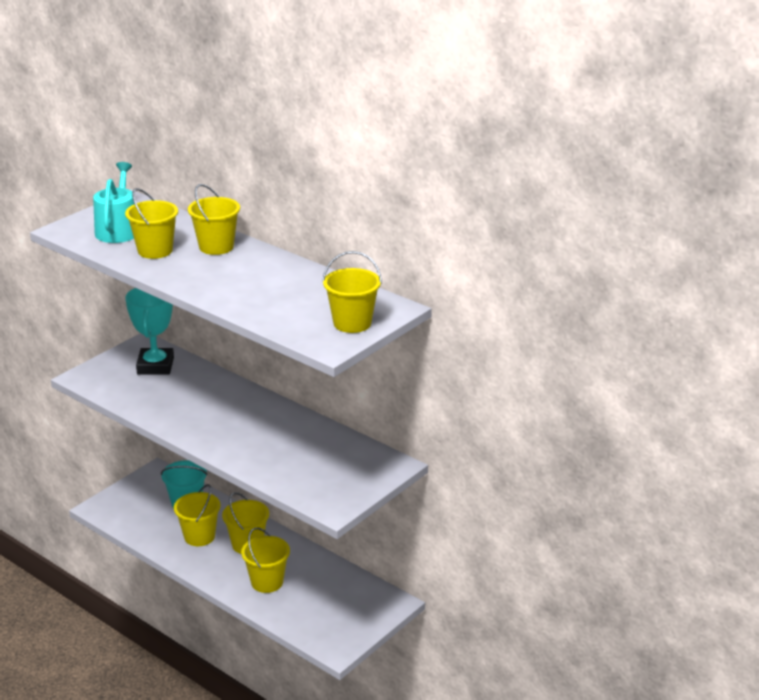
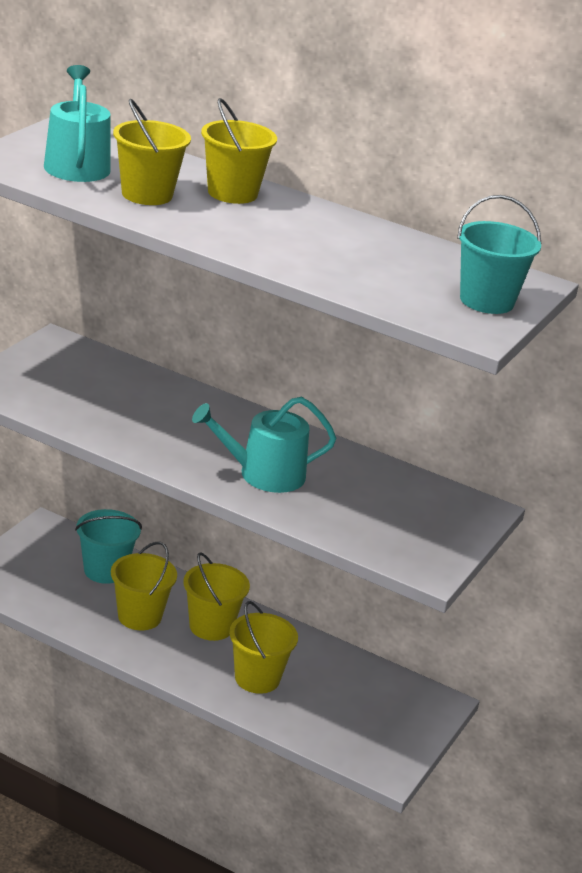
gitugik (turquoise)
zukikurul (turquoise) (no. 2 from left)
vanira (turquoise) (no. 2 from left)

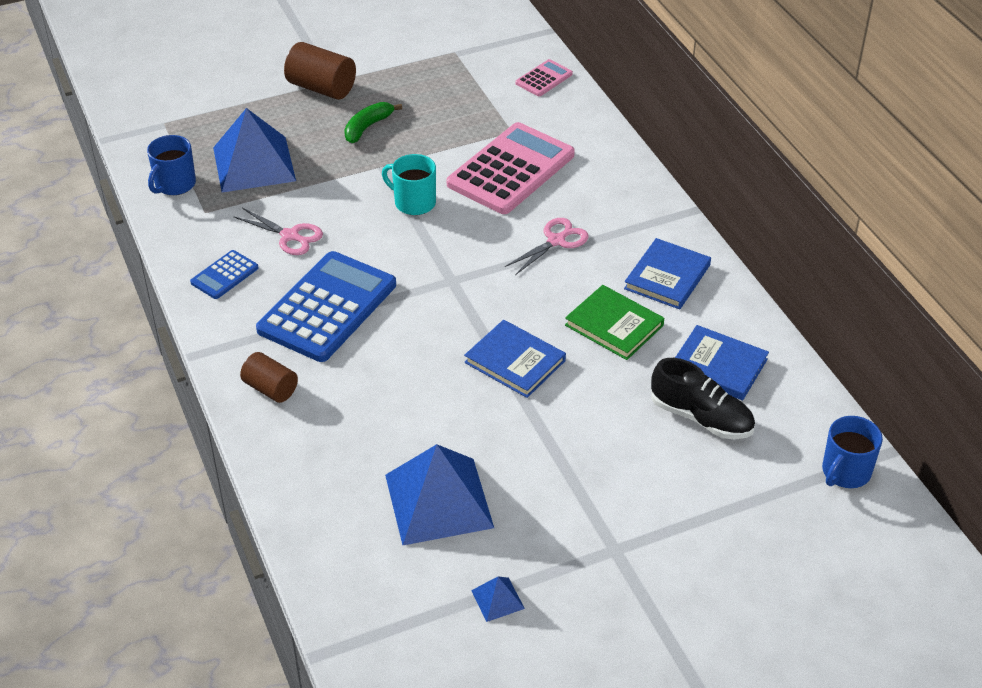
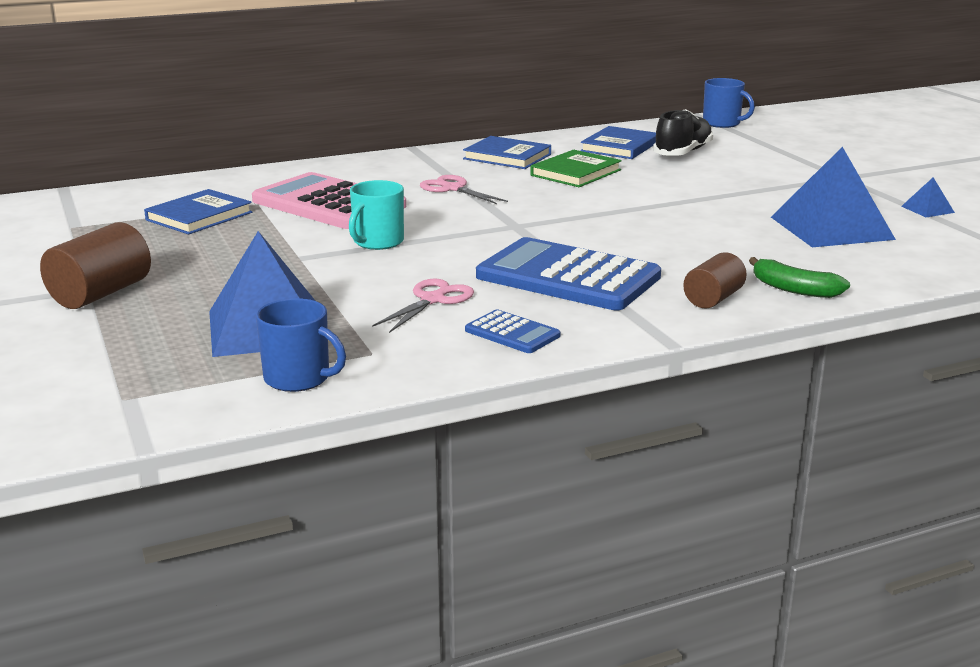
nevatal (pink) (no. 2 from left in the first image)
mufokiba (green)
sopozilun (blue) (no. 1 from left)

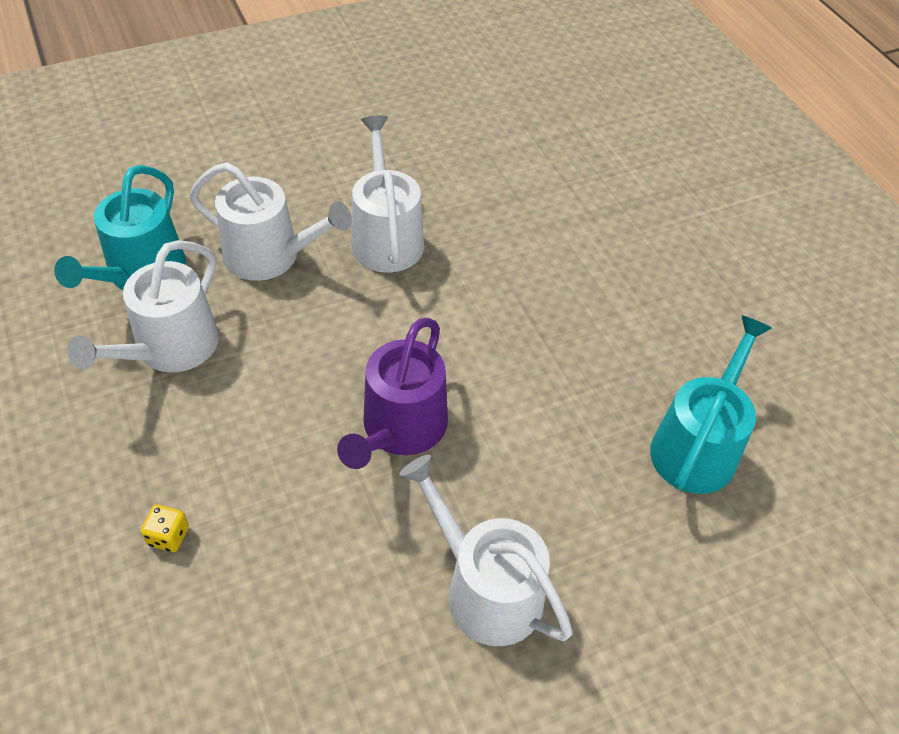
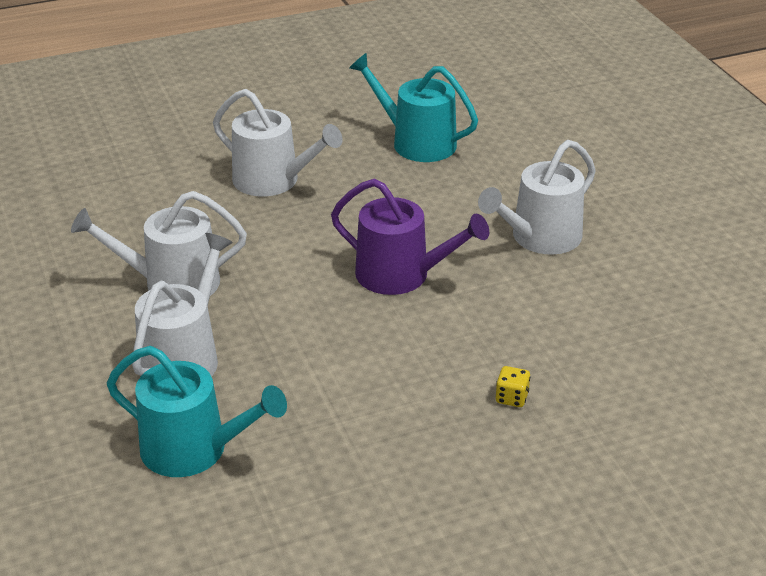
zukikurul (white) (no. 3 from left)

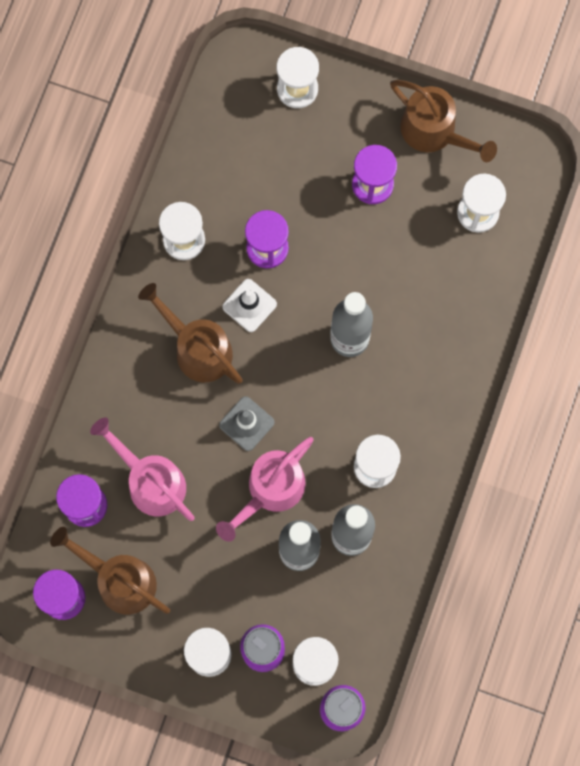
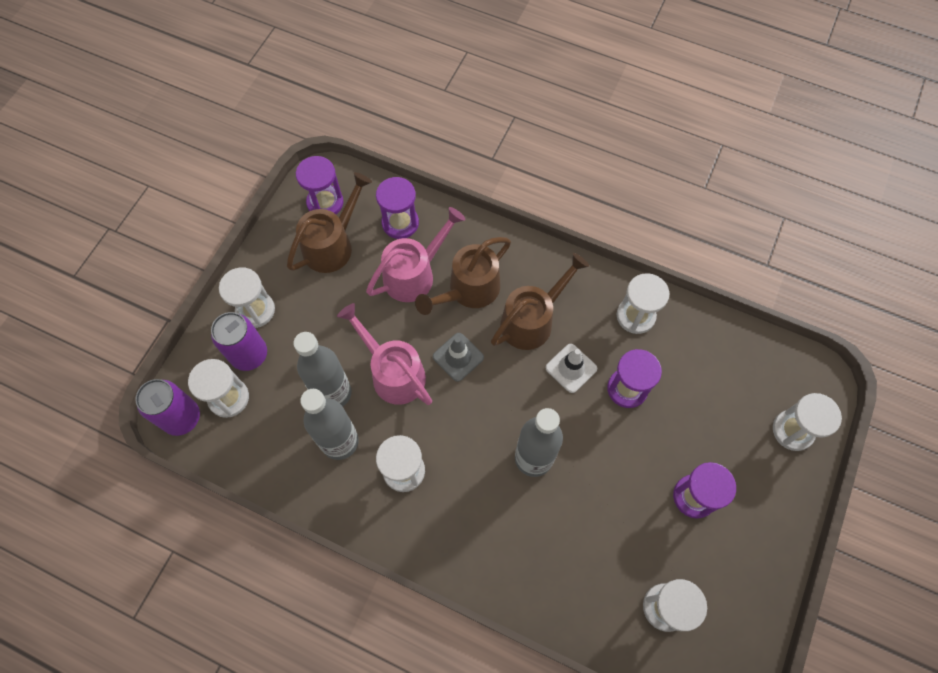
zukikurul (brown) (no. 2 from left)

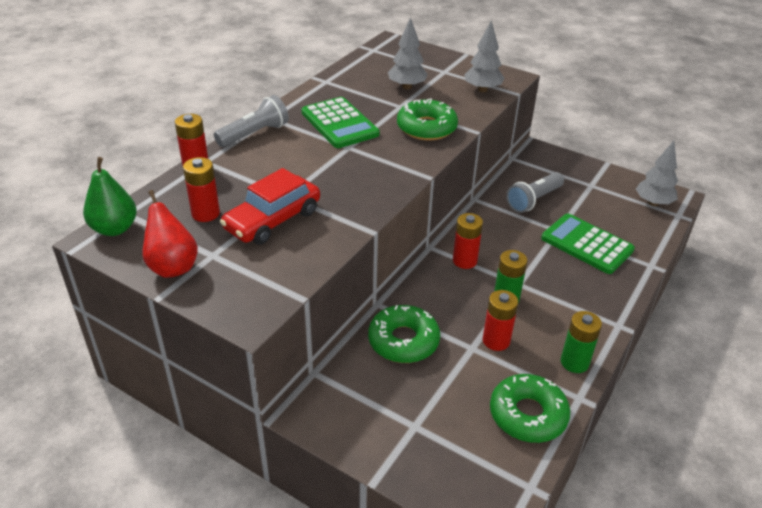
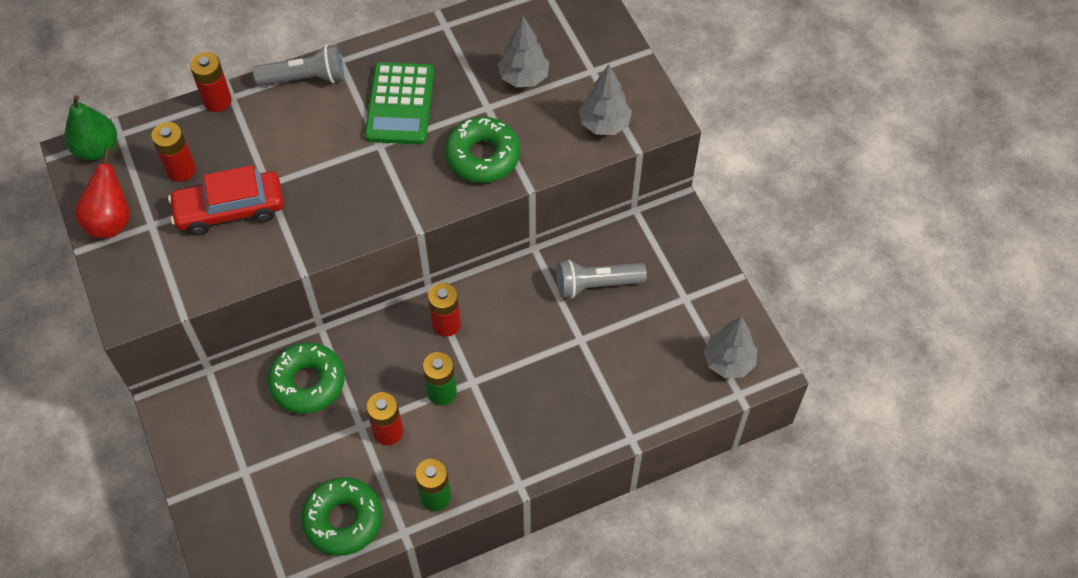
nevatal (green) (no. 2 from left in the first image)

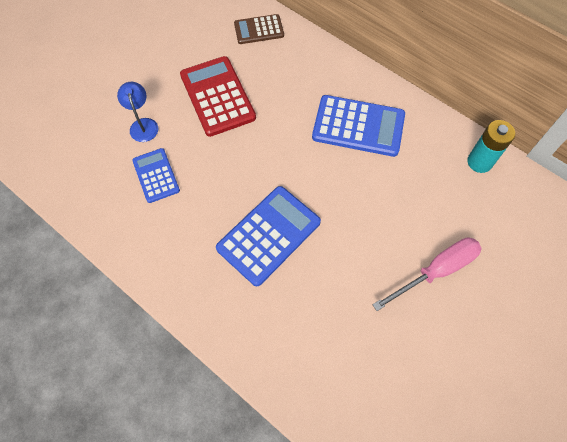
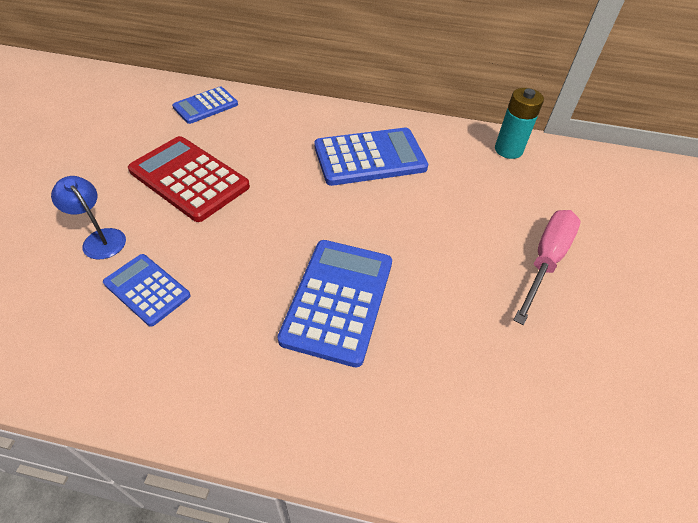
nevatal (blue) (no. 2 from left)

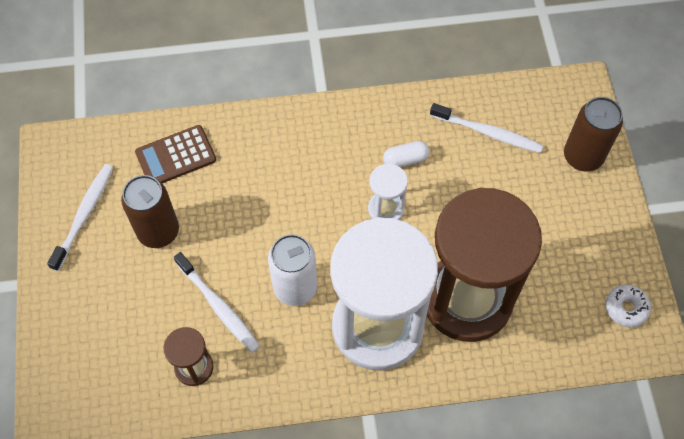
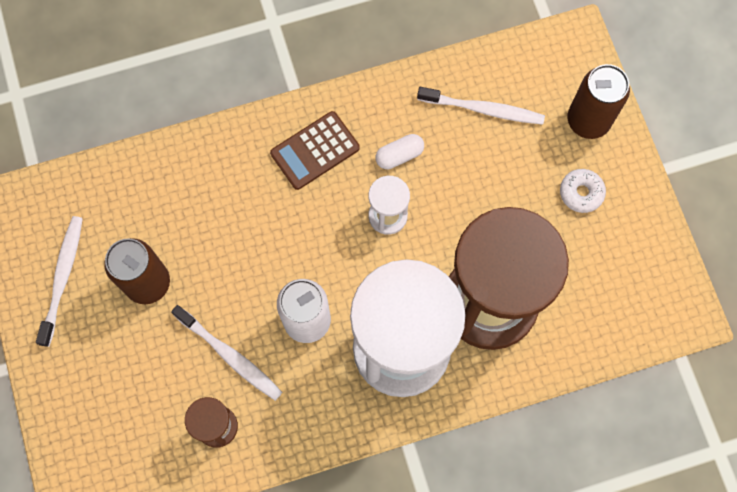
nevatal (brown)
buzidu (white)

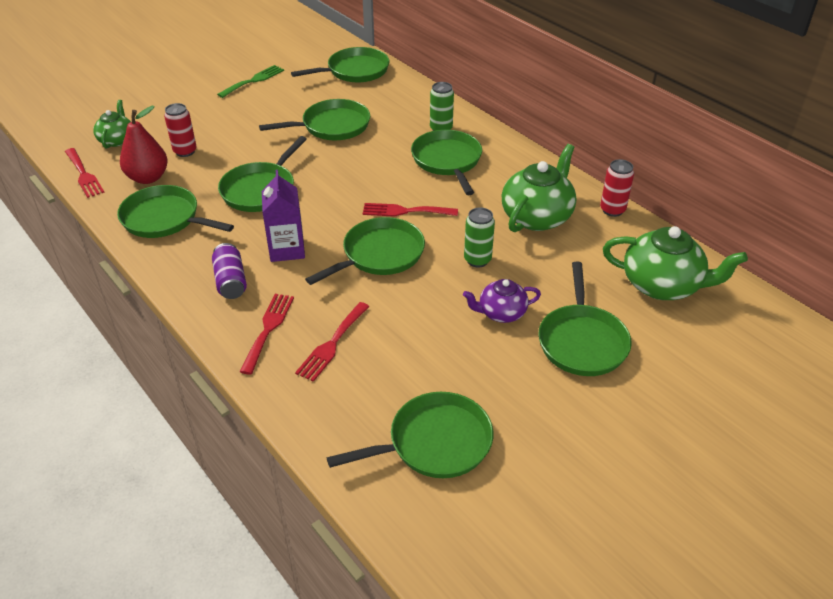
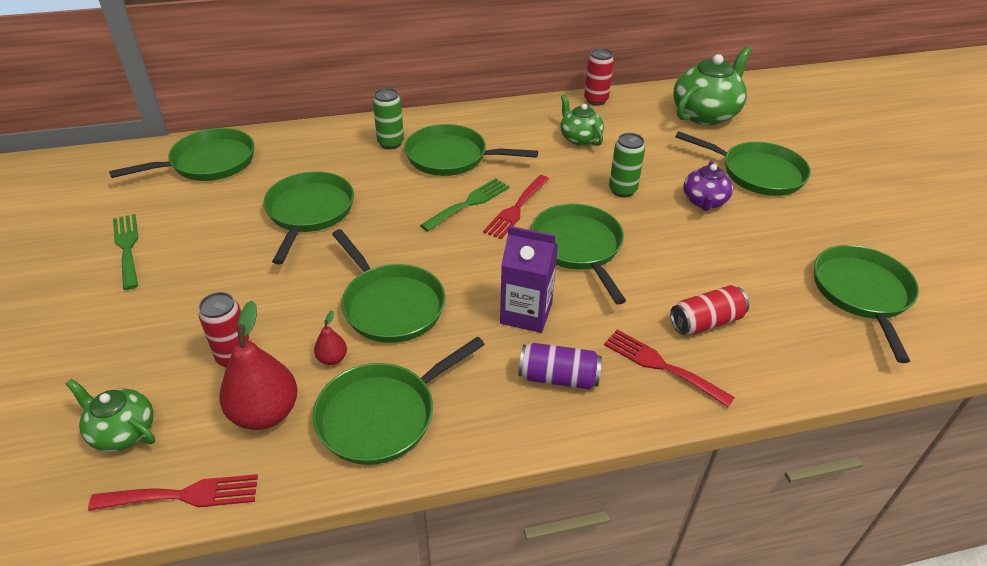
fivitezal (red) (no. 2 from left)
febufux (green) (no. 2 from left)
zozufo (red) (no. 3 from left)
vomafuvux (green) (no. 1 from left)
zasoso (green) (no. 2 from left)

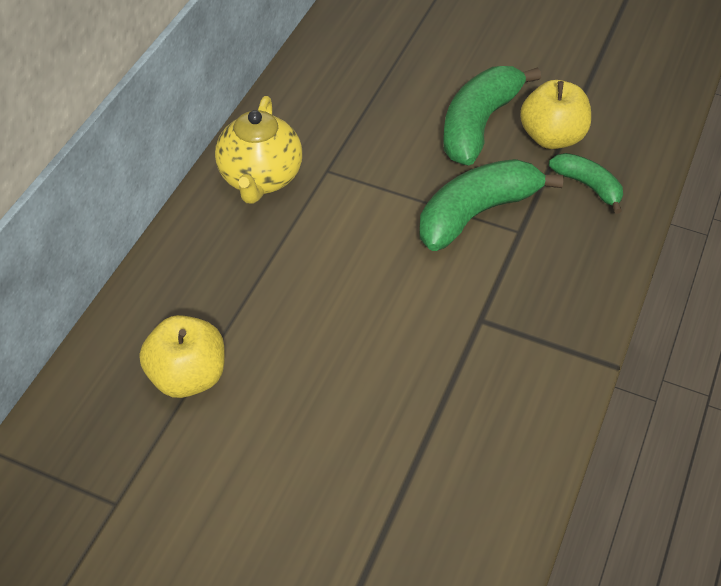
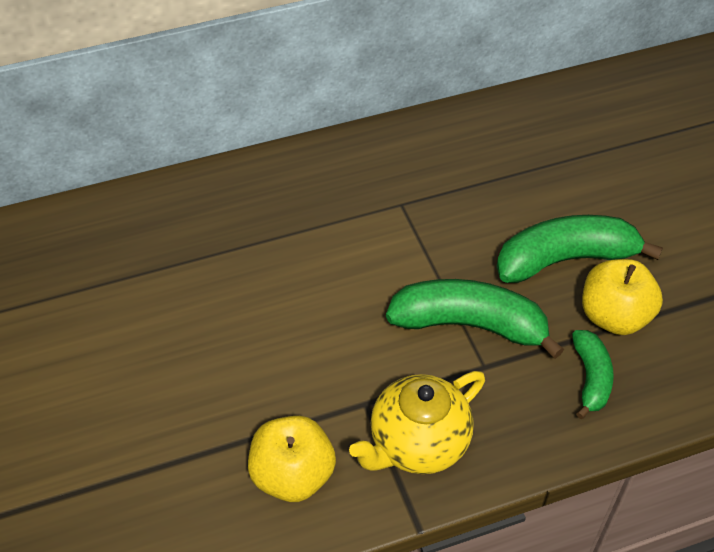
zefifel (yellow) (no. 1 from left)
zasoso (yellow)

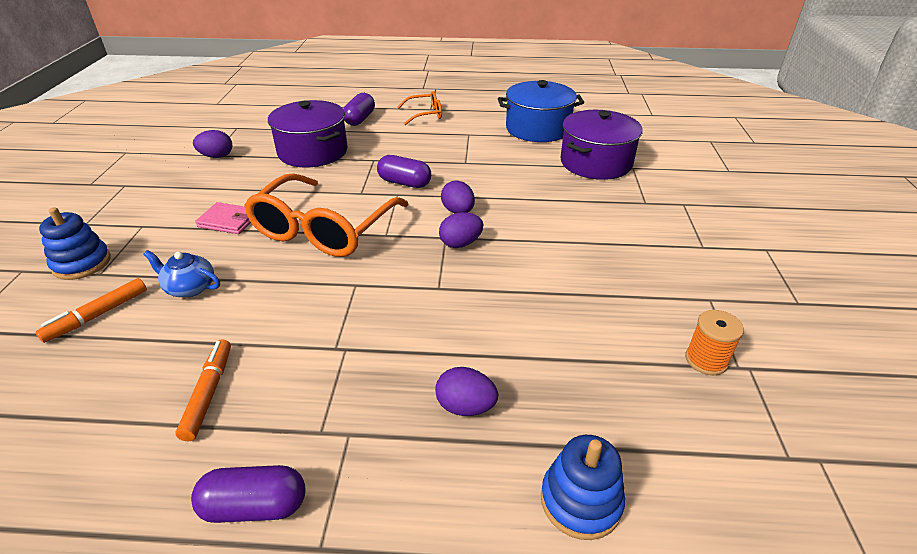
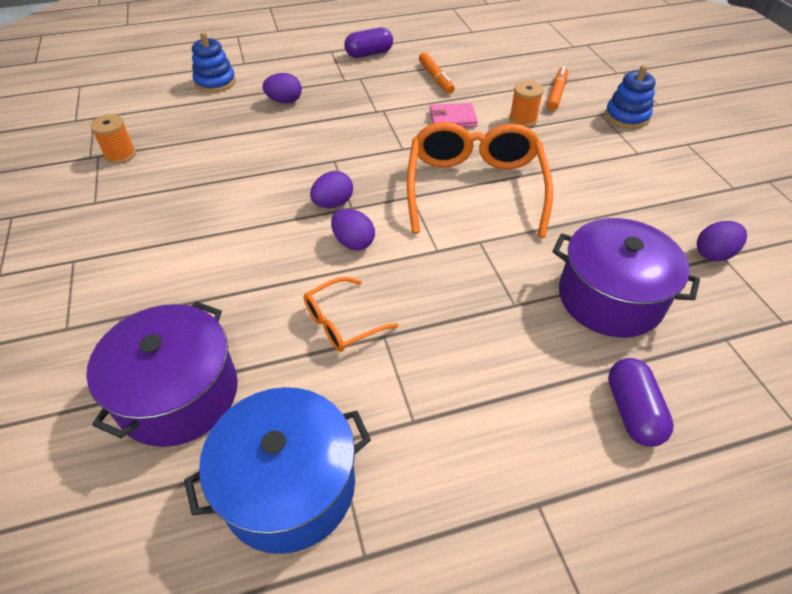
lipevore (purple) (no. 3 from left in the first image)
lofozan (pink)
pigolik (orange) (no. 1 from left)
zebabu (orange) (no. 2 from left)

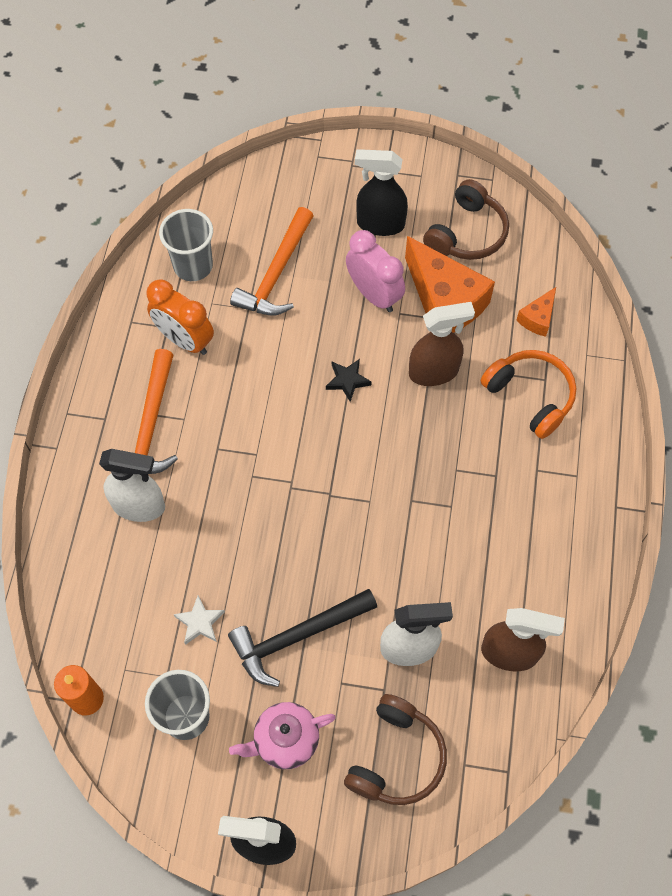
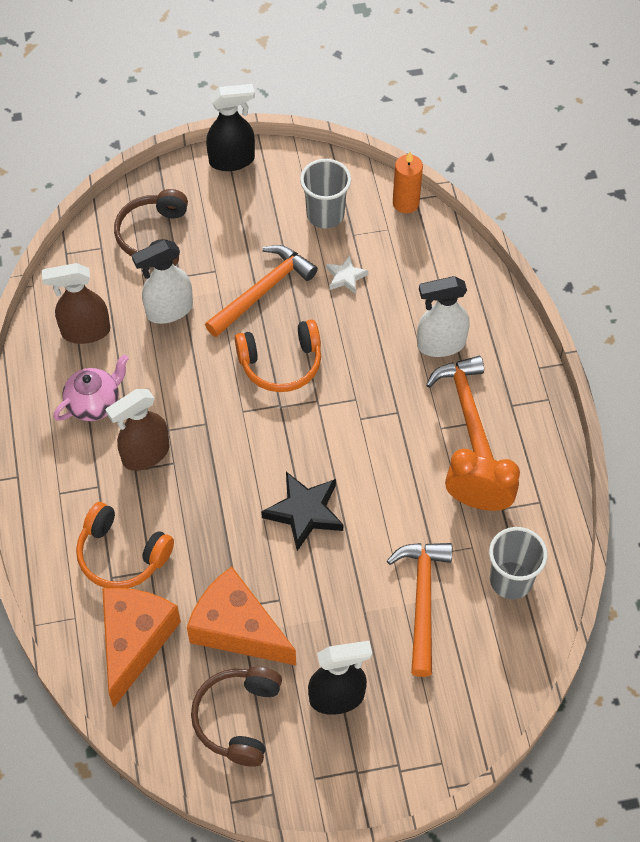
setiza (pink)
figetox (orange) (no. 2 from left)
zasoso (pink)
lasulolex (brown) (no. 2 from left)
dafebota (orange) (no. 1 from left)
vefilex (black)
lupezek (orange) (no. 1 from left)

